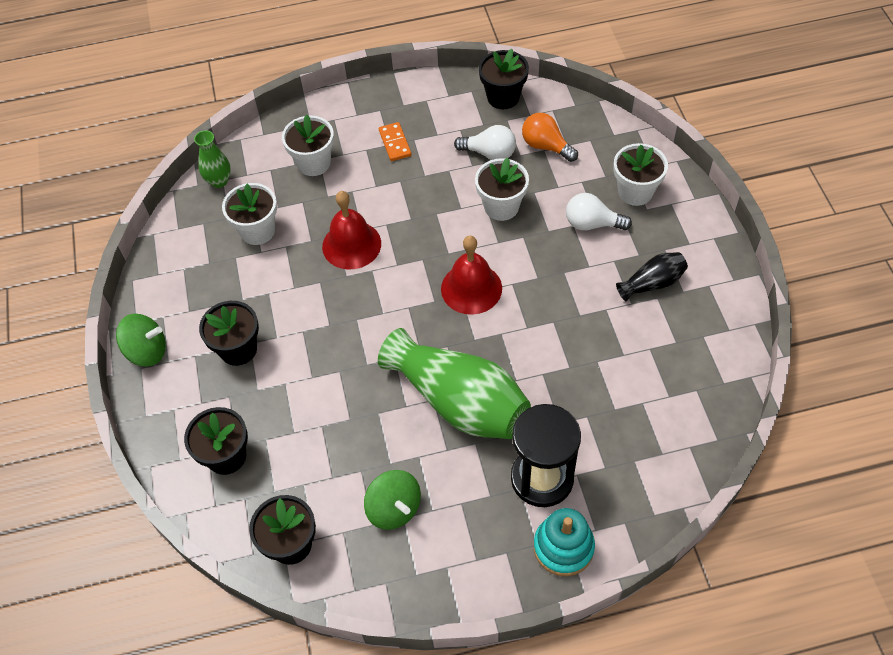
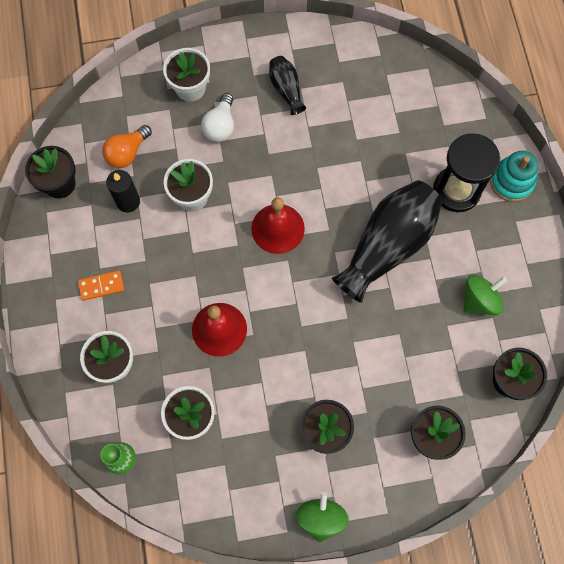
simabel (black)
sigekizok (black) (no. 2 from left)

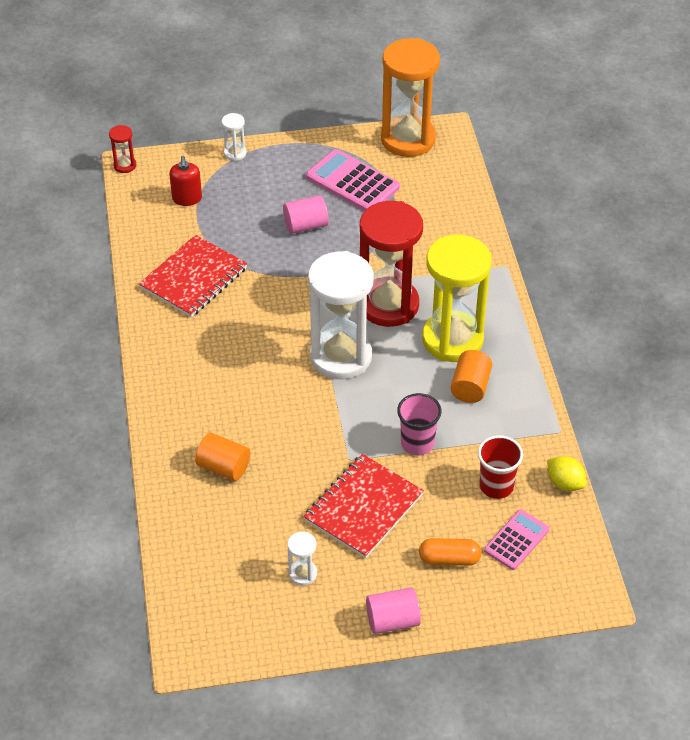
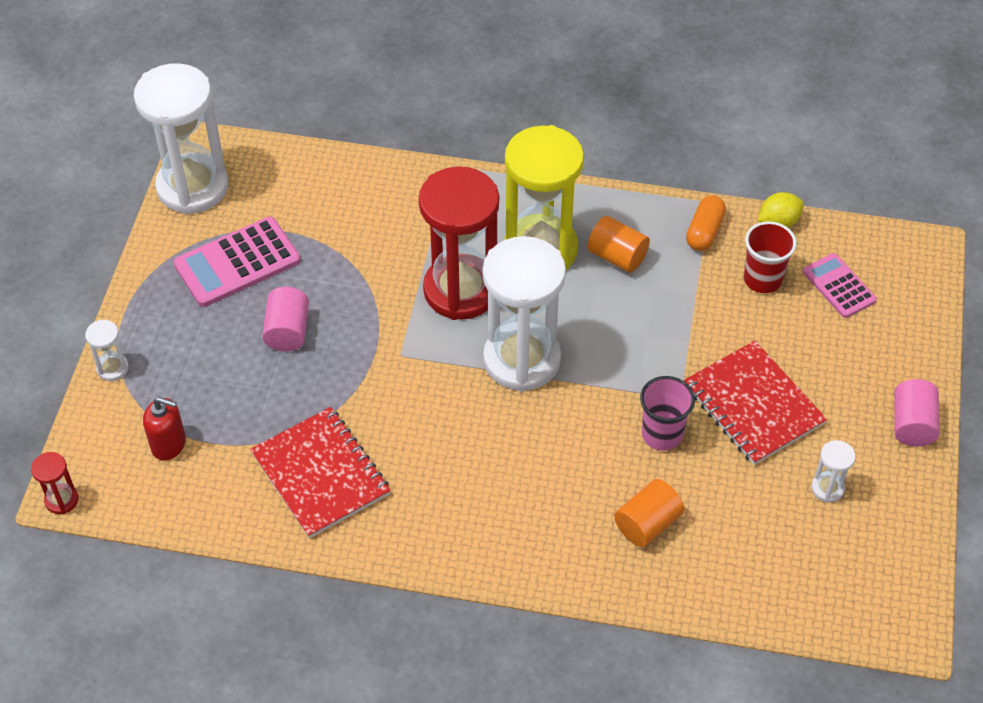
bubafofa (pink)
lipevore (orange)
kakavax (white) (no. 2 from left)

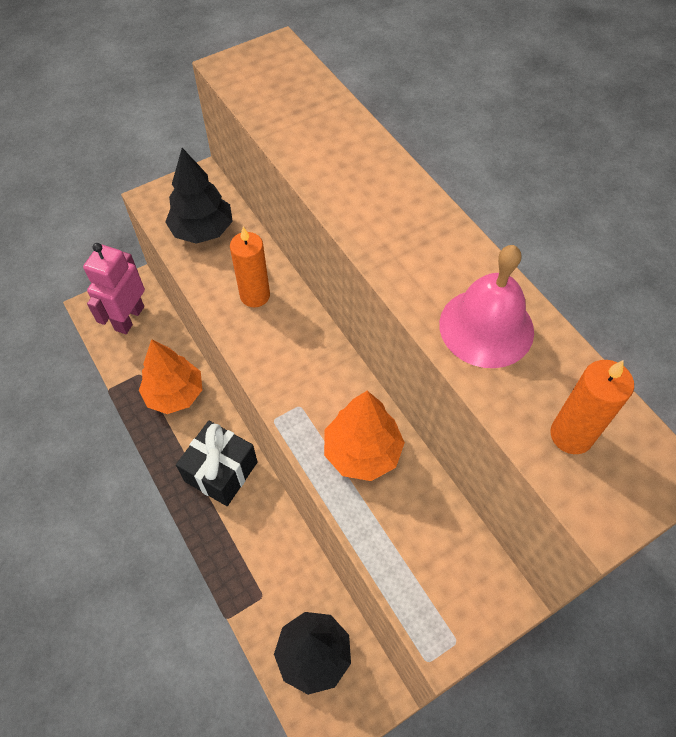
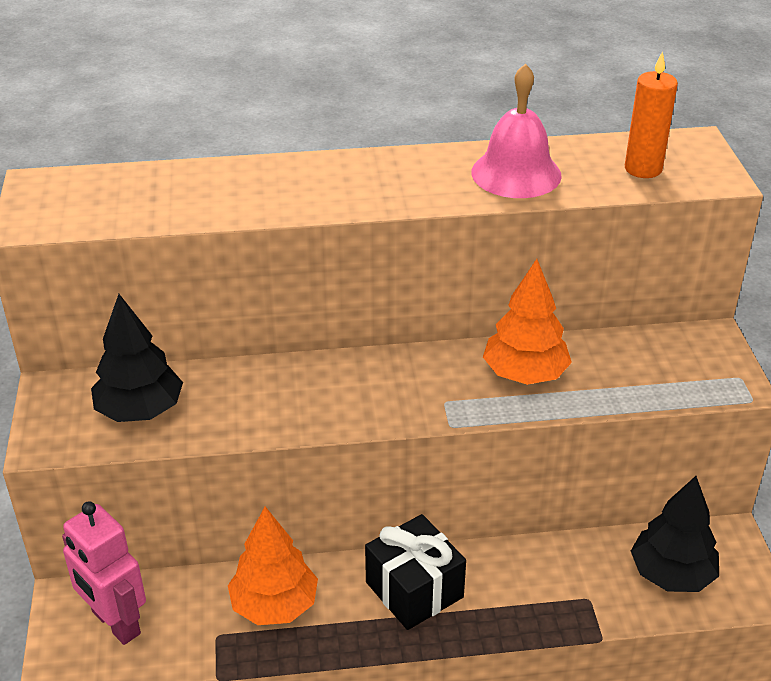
simabel (orange) (no. 1 from left in the first image)

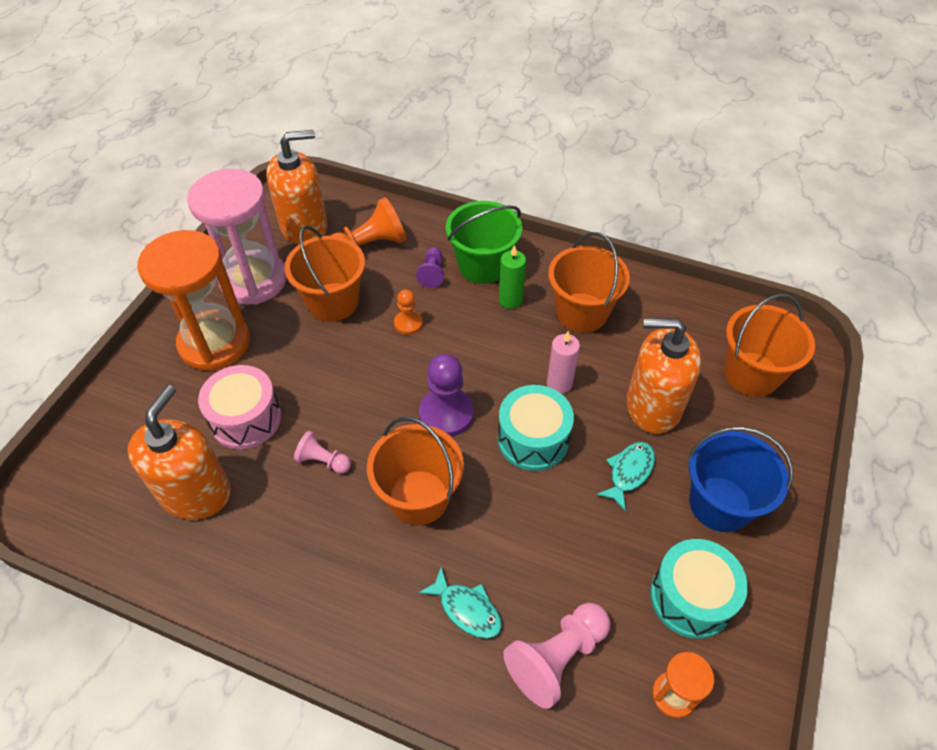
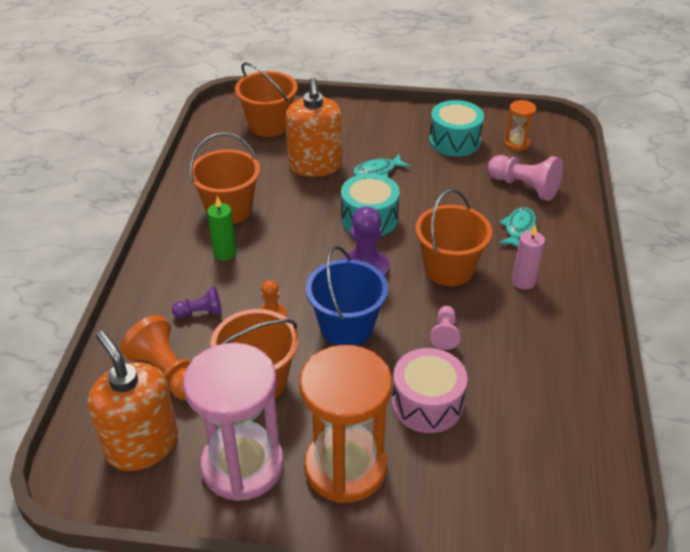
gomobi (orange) (no. 1 from left in the first image)
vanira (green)
simabel (pink)
vanira (blue)
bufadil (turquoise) (no. 1 from left)

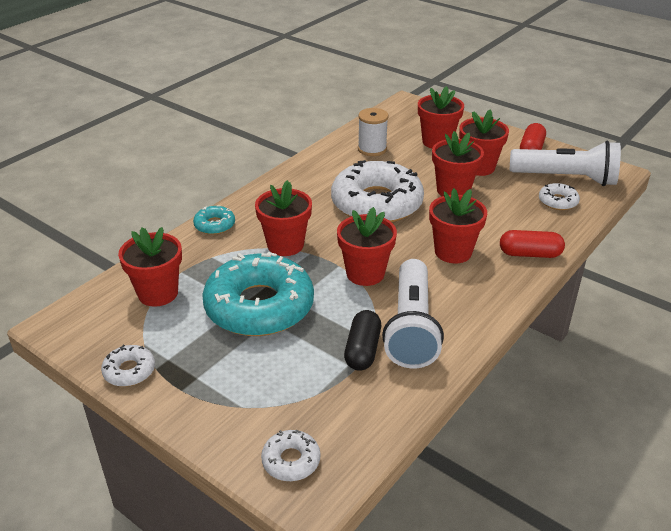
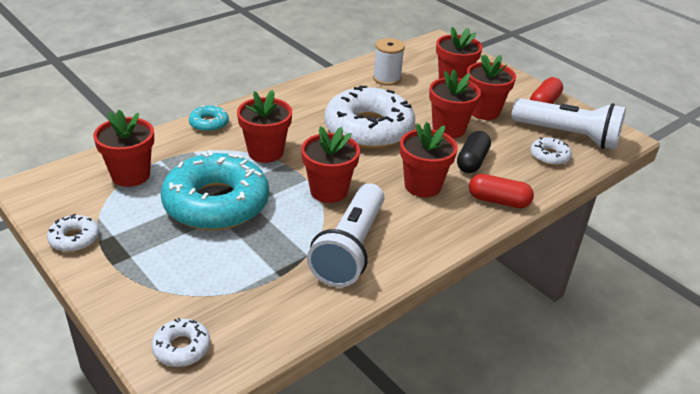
lipevore (black)

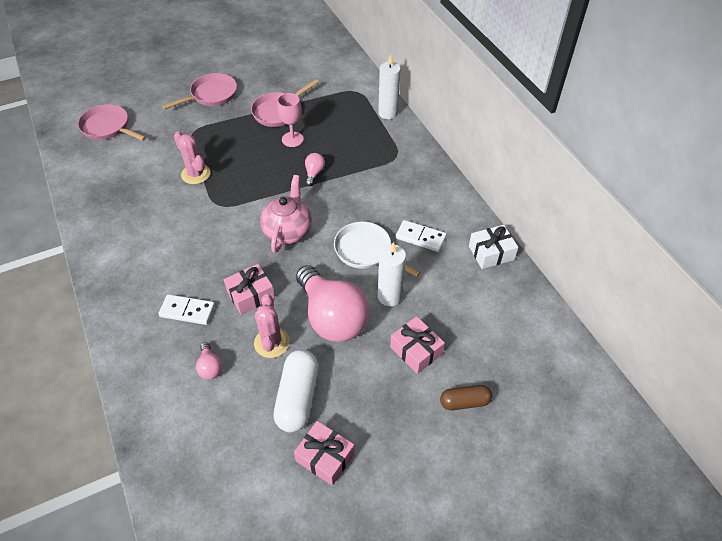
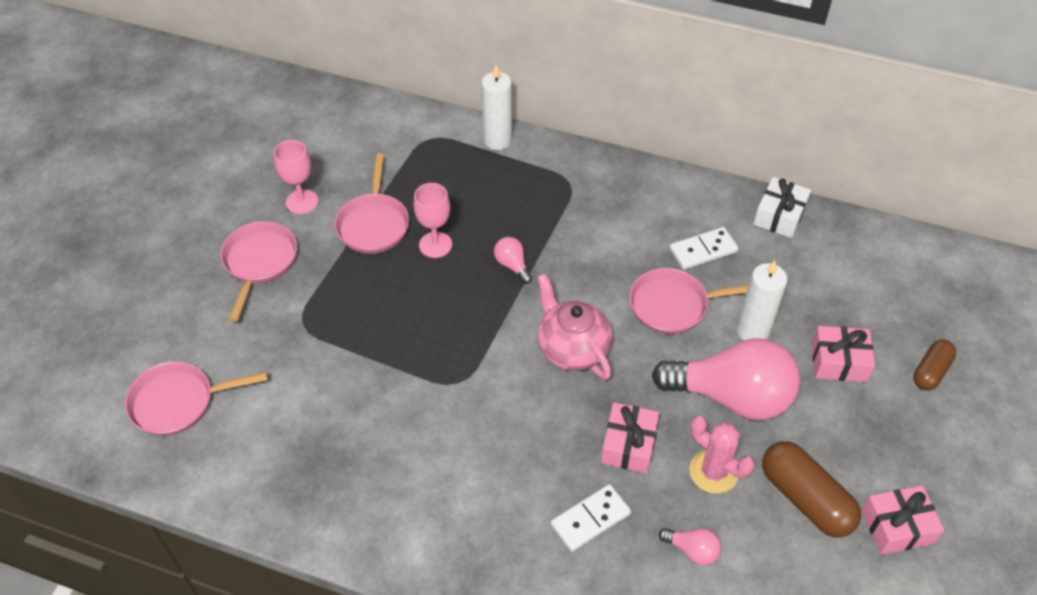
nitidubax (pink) (no. 1 from left in the first image)
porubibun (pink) (no. 1 from left)
lipevore (brown) (no. 1 from left)
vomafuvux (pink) (no. 4 from left)

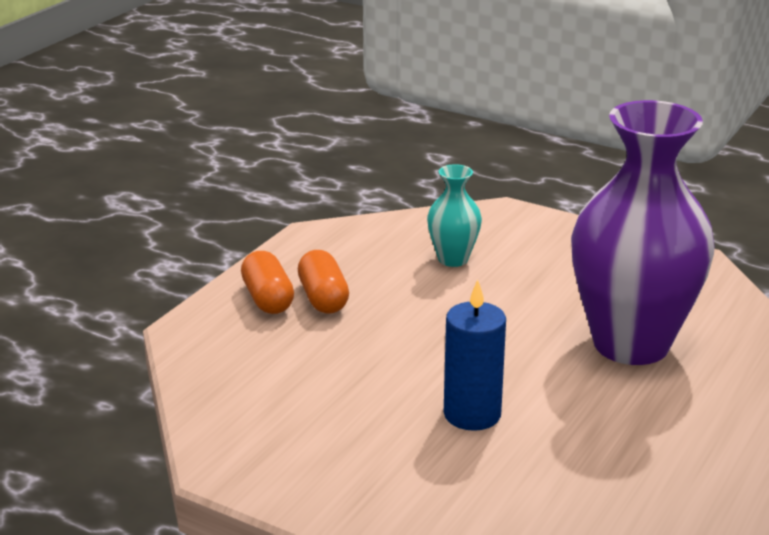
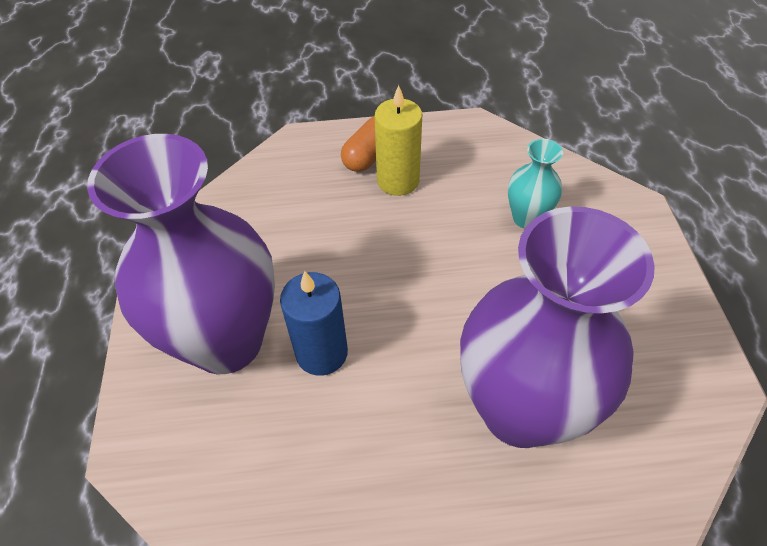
sigekizok (purple) (no. 1 from left)
simabel (yellow)

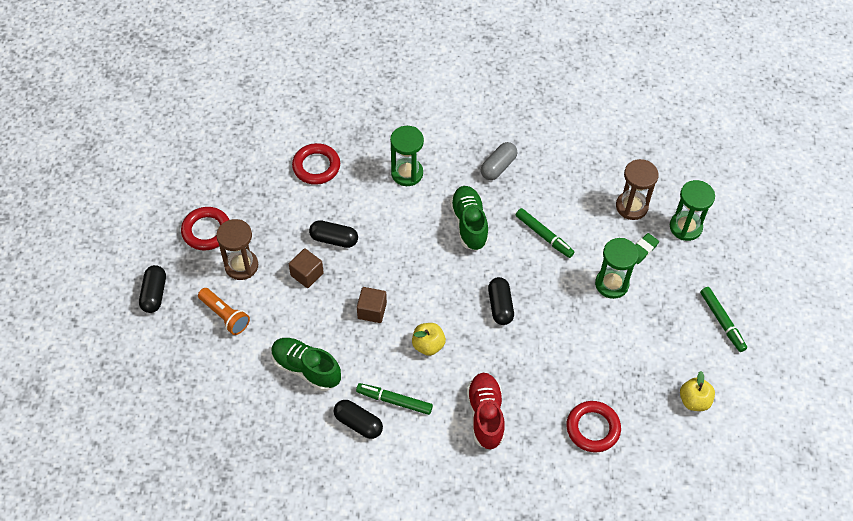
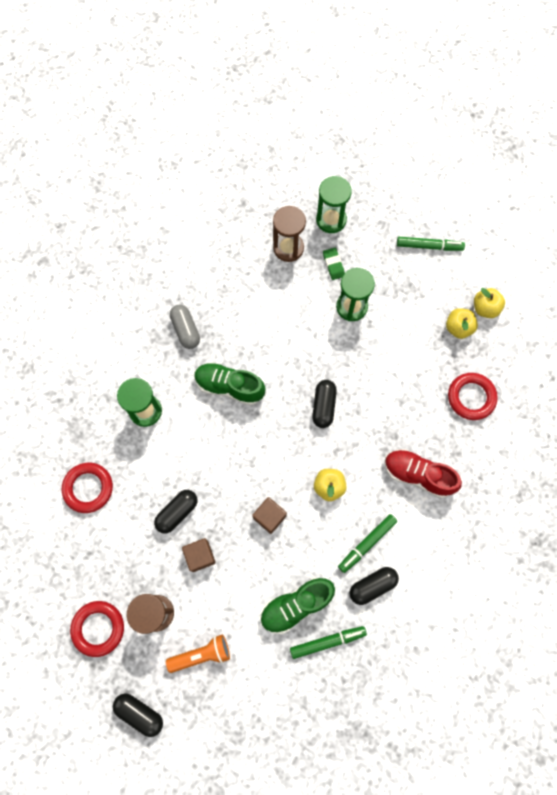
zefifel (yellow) (no. 2 from left)
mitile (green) (no. 1 from left)
lipevore (black) (no. 3 from left)

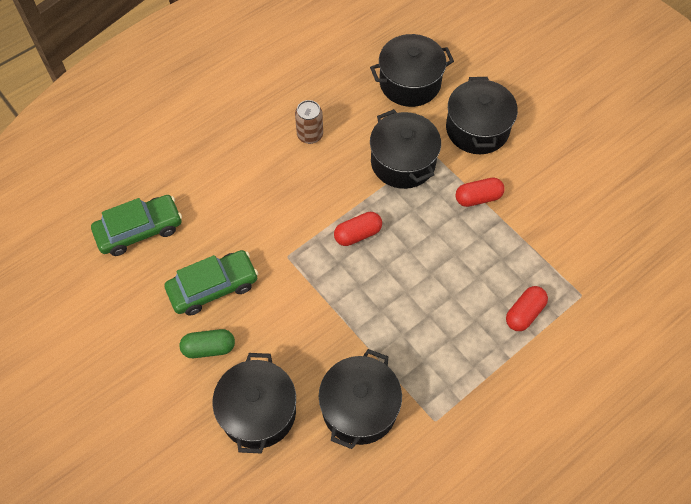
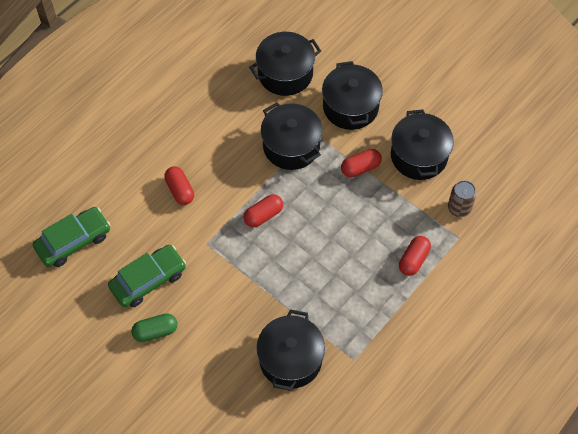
lipevore (red) (no. 1 from left)
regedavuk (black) (no. 5 from left)
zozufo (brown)

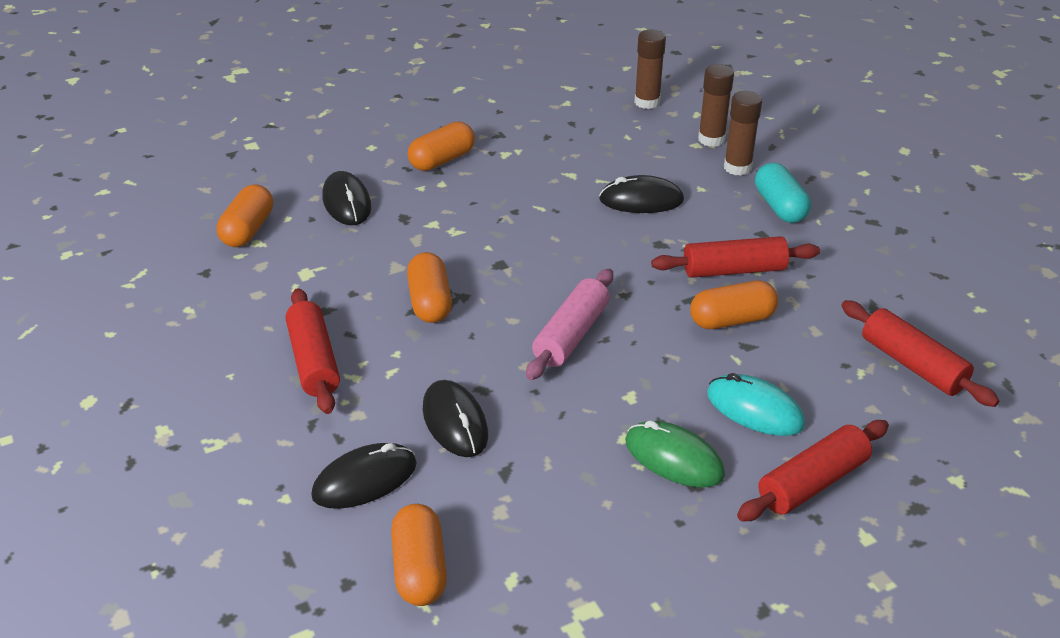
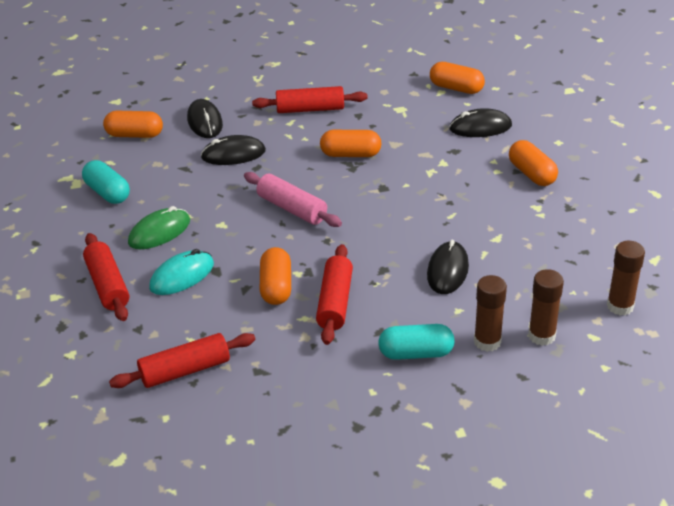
lipevore (turquoise) (no. 1 from left)

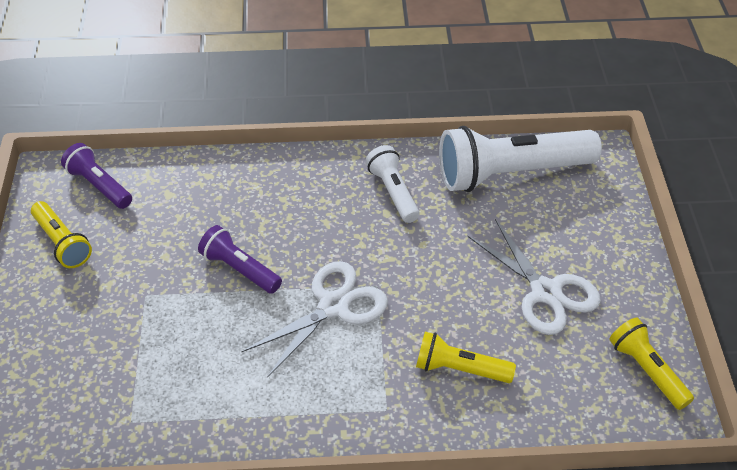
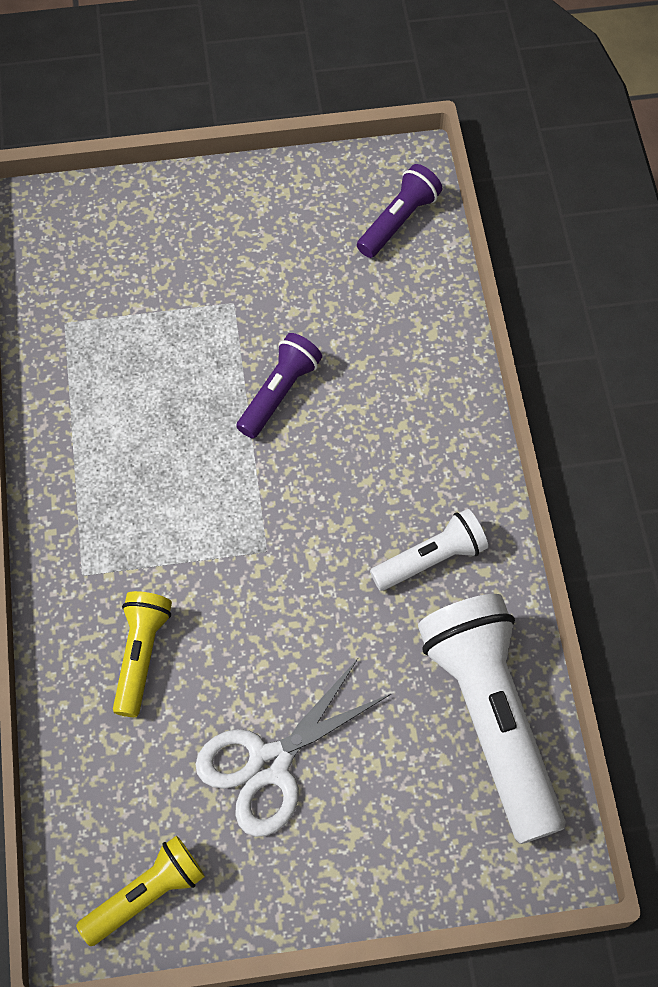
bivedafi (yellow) (no. 1 from left in the first image)
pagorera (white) (no. 1 from left in the first image)

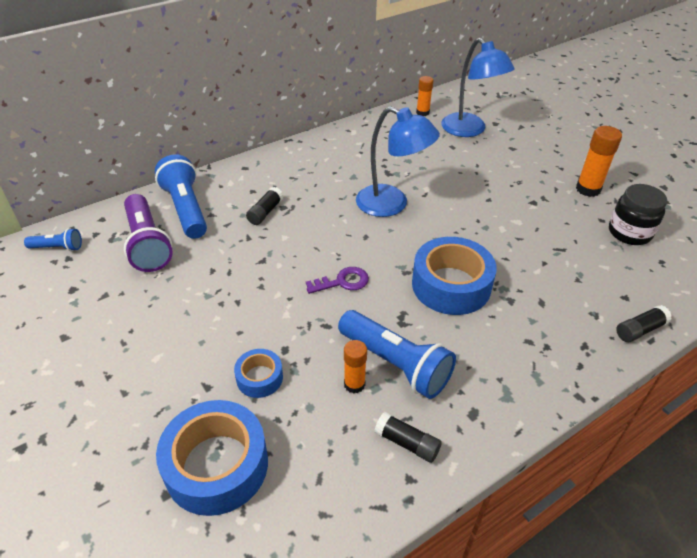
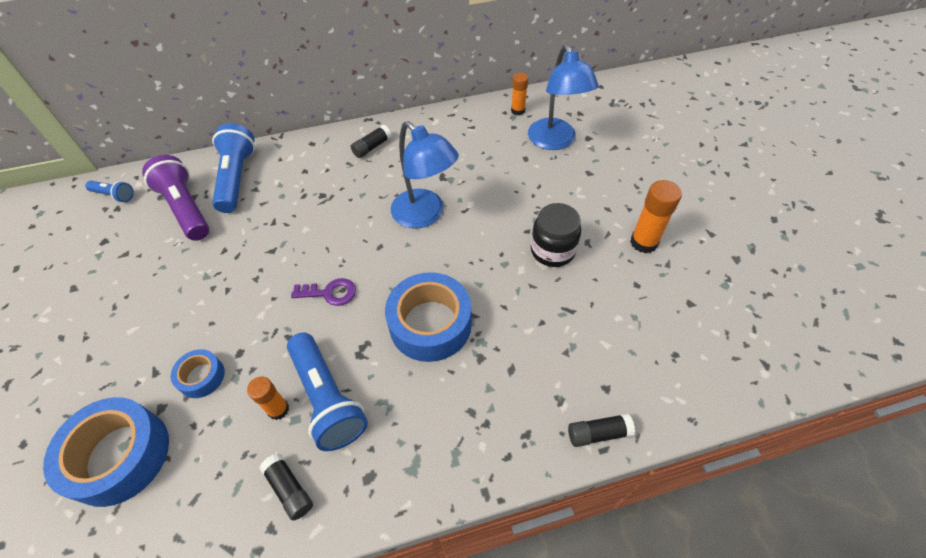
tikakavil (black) (no. 2 from left)
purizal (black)
bivedafi (purple)

